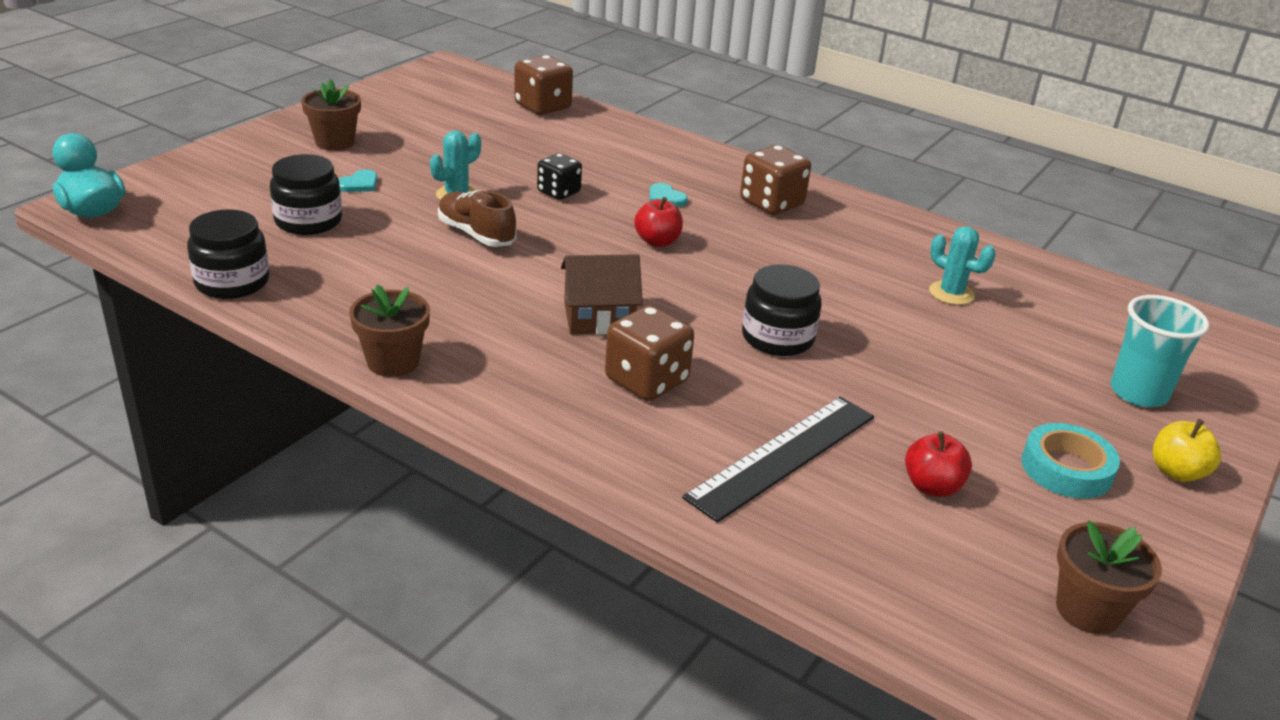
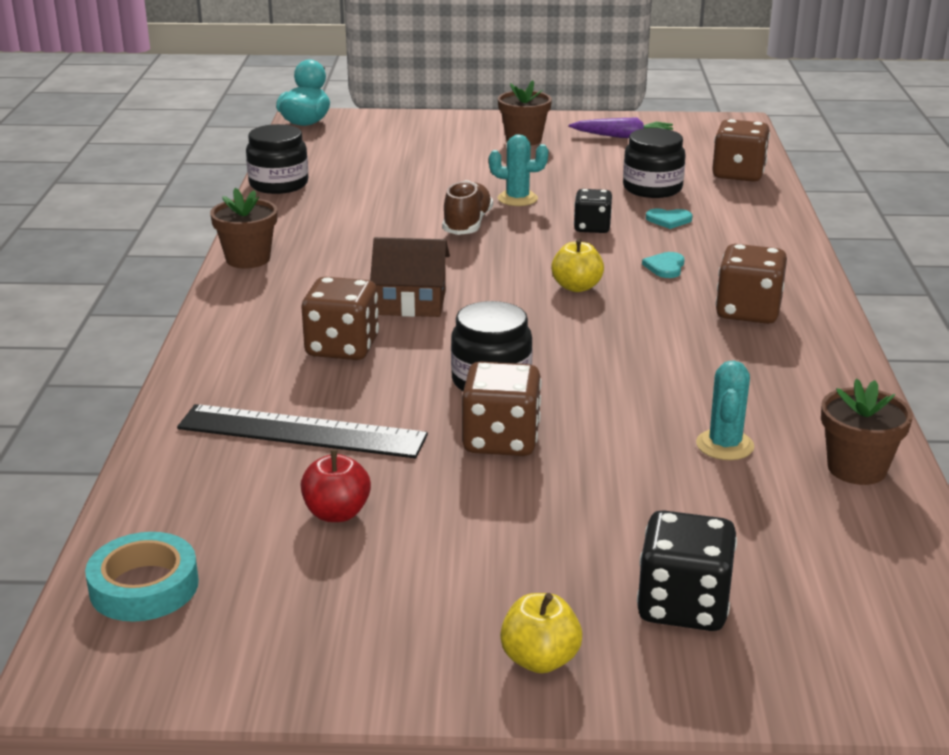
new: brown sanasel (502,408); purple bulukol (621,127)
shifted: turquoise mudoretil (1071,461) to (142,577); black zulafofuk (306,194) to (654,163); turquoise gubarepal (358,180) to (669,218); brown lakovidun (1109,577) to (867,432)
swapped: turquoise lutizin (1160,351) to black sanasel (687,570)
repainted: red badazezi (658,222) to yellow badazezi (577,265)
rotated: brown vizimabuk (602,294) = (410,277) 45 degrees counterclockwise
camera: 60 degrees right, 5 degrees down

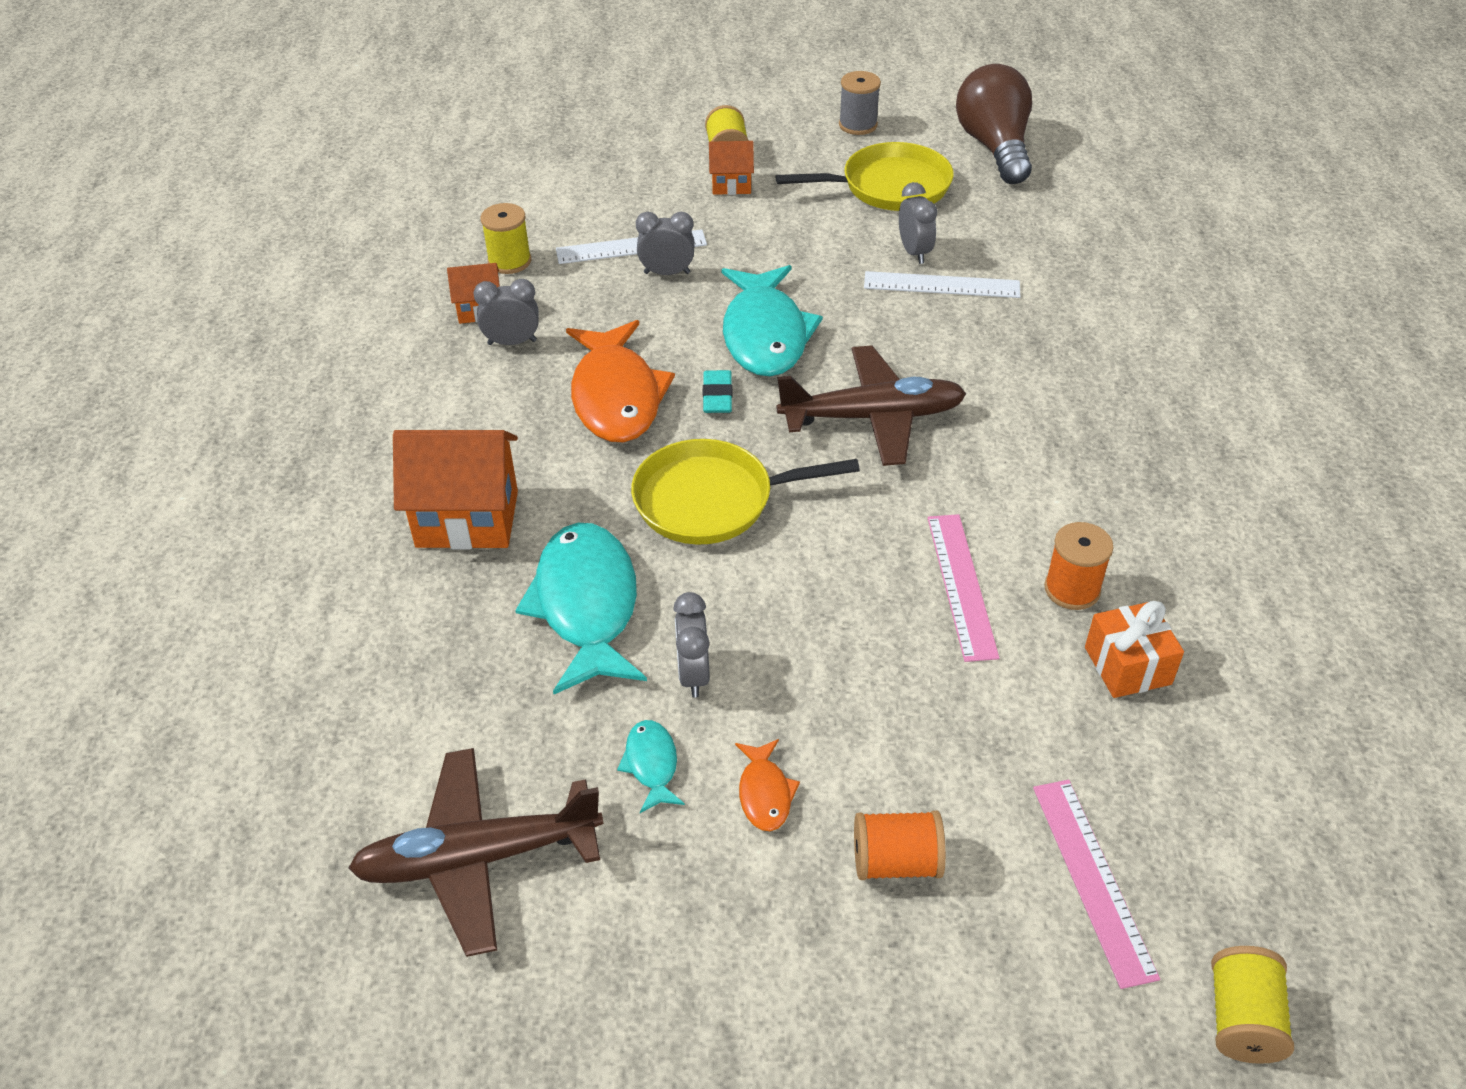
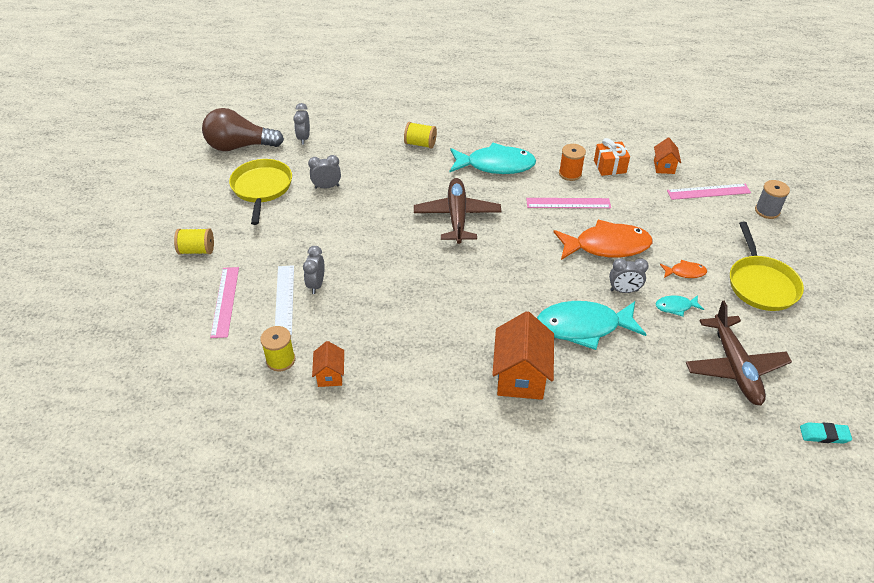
gone: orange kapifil (900,845); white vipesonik (942,284)
new: pink vipesonik (224,302)
shifted: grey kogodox (506,312) to (301,123); yellow kapifil (1252,1005) to (420,135); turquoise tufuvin (772,320) to (493,158); orange tufuvin (620,381) to (603,240); orange vizimabuk (731,168) to (667,156); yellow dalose (745,492) to (767,266); grey kapifil (860,103) to (772,199); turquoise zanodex (717,391) to (826,433)
camera: 85 degrees left, 0 degrees up

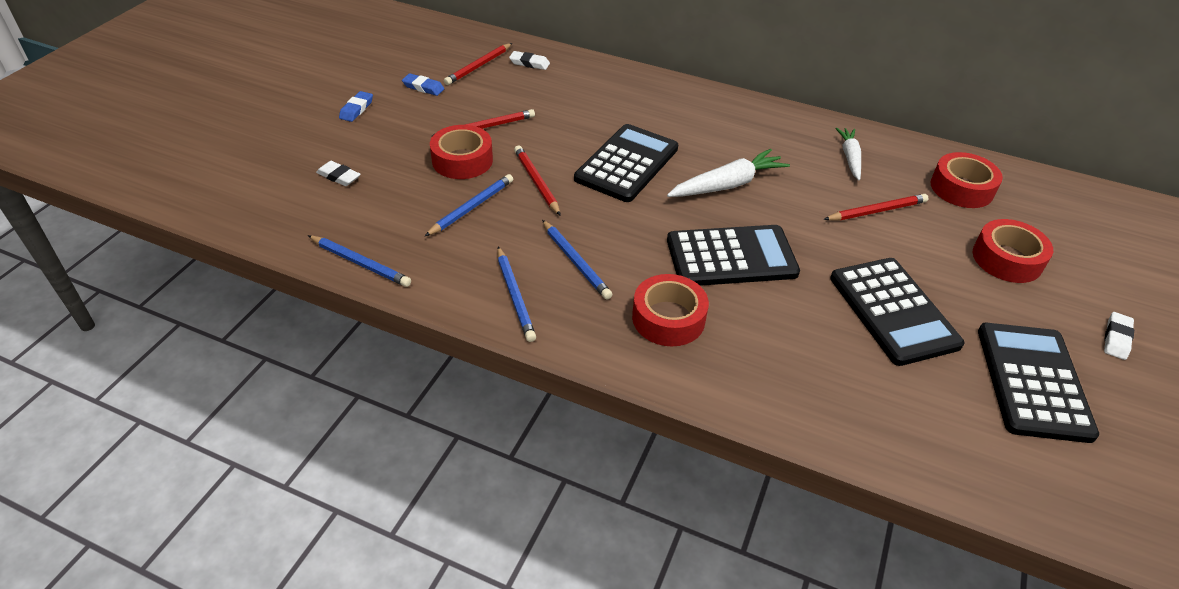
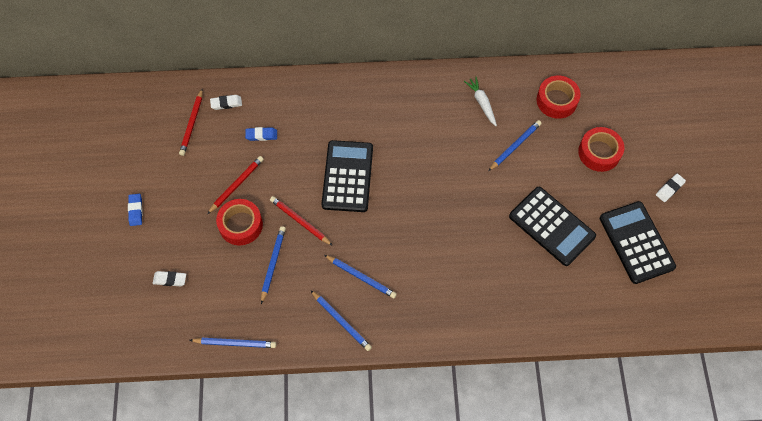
gone: red mudoretil (670,310); white bulukol (728,173); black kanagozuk (733,255)
shifted: blue zanodex (423,84) to (261,134)
repainted: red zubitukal (875,207) to blue zubitukal (515,145)
rotated: white zanodex (1119,336) = (671,188) 45 degrees clockwise
camera: 25 degrees left, 20 degrees up

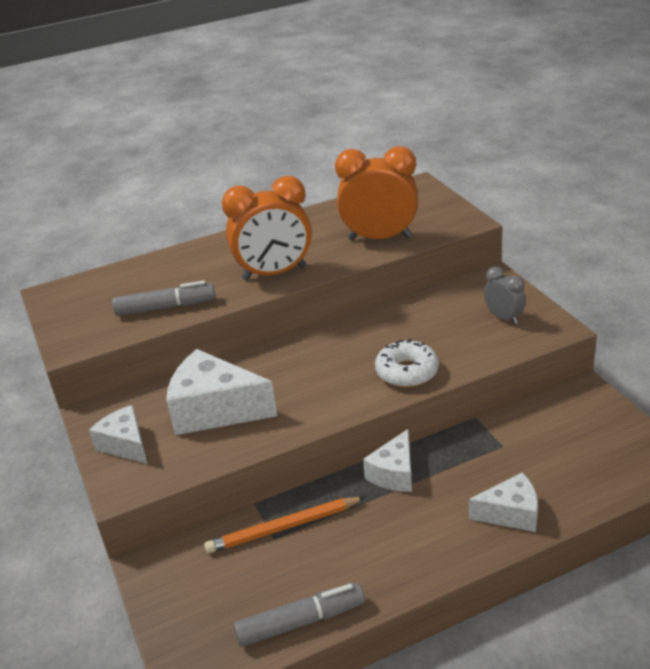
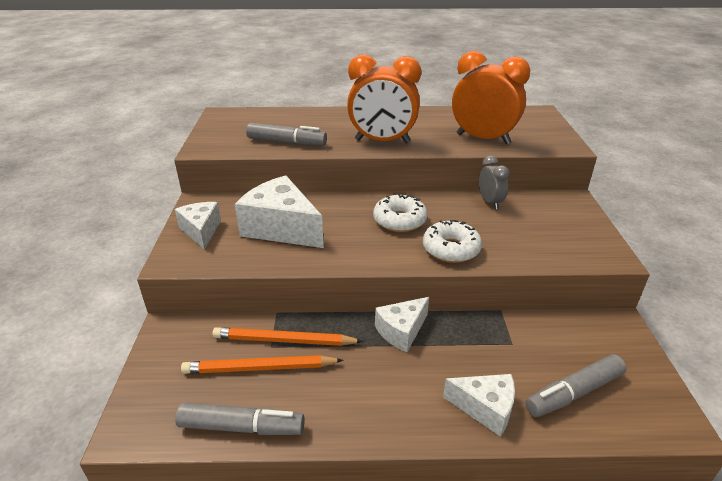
new: orange zubitukal (262,364); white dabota (400,212); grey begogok (575,385)
shifted: grey kogodox (505,295) to (494,182)
camera: 20 degrees right, 0 degrees up

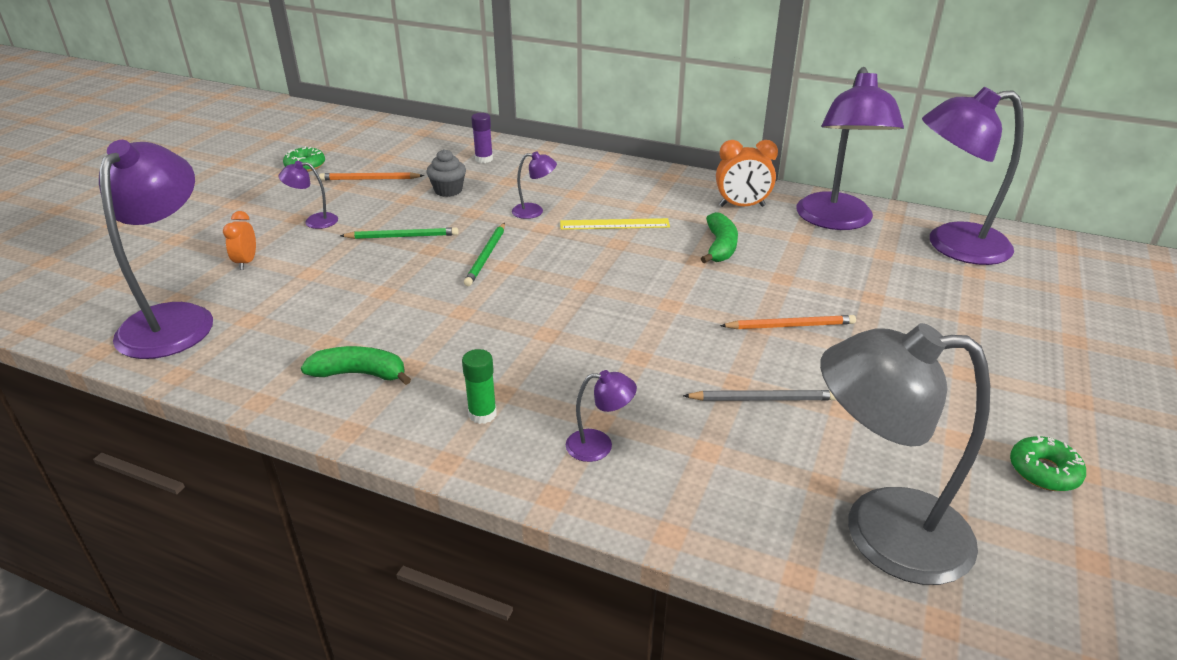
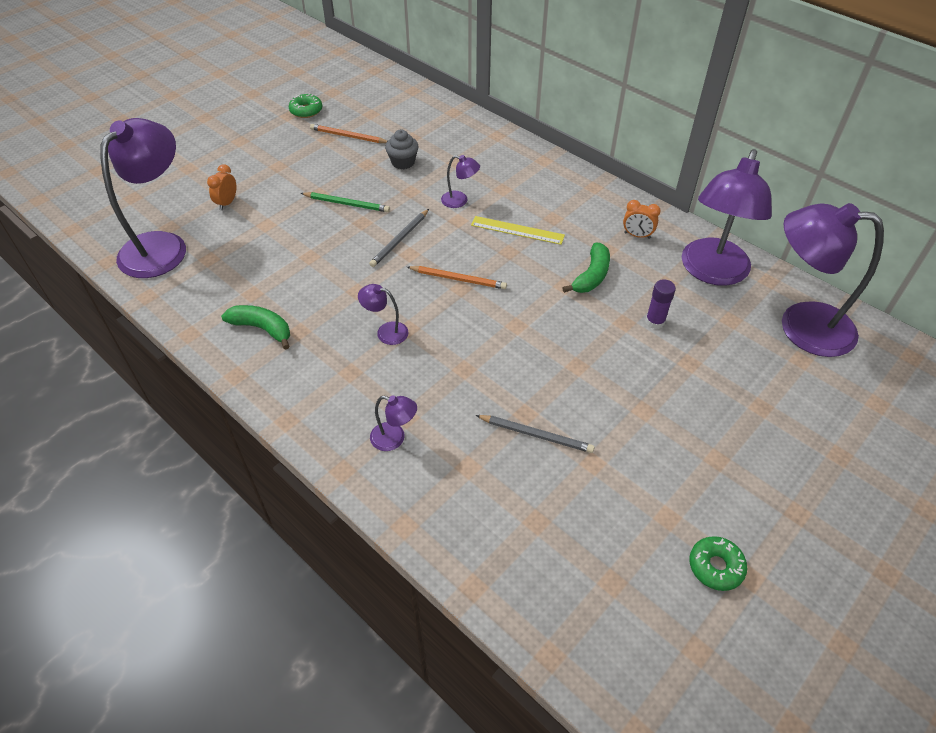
gone: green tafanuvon (479,386); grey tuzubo (905,454)
shifted: purple tuzubo (308,195) to (383,314); orange zubitukal (788,322) to (457,277); purple tafanuvon (482,138) to (660,304)
repainted: green zubitukal (484,254) to grey zubitukal (399,238)
scaled: orange kogodox (747,173) = (642,219) x0.65
camera: 20 degrees right, 15 degrees up

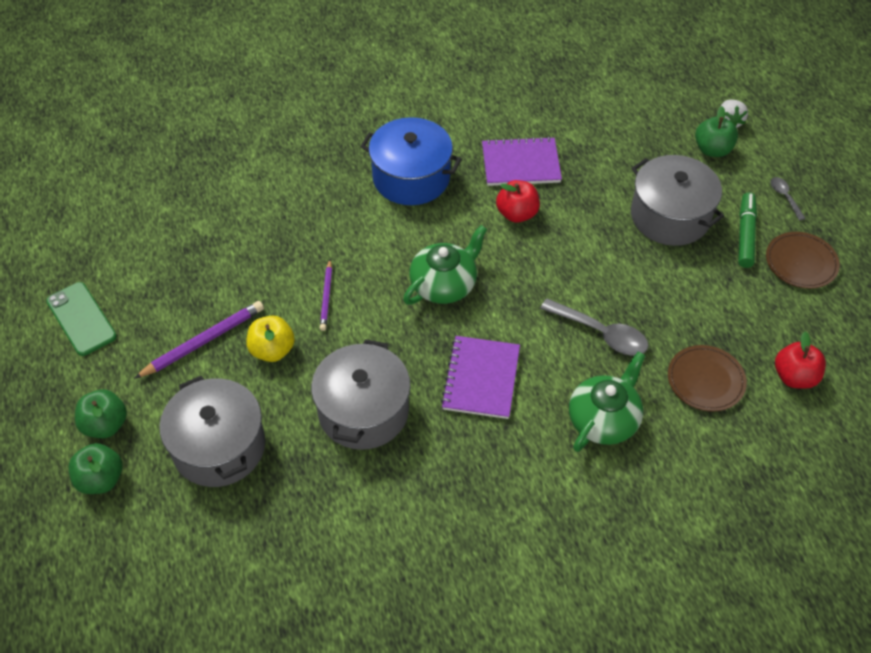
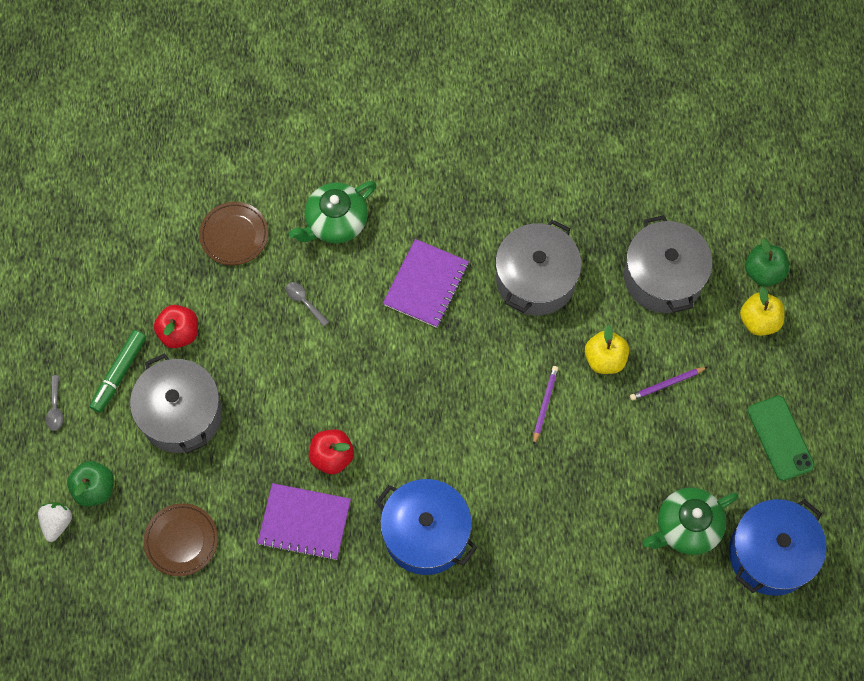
new: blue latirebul (777,547)
shifted: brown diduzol (803,260) to (181,539); red badazezi (800,360) to (176,326); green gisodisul (445,265) to (690,521)
repainted: green badazezi (101,414) to yellow badazezi (762,311)
scaled: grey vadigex (594,327) = (307,304) x0.54; purple zubitukal (199,340) = (668,384) x0.62
camera: 165 degrees left, 15 degrees up

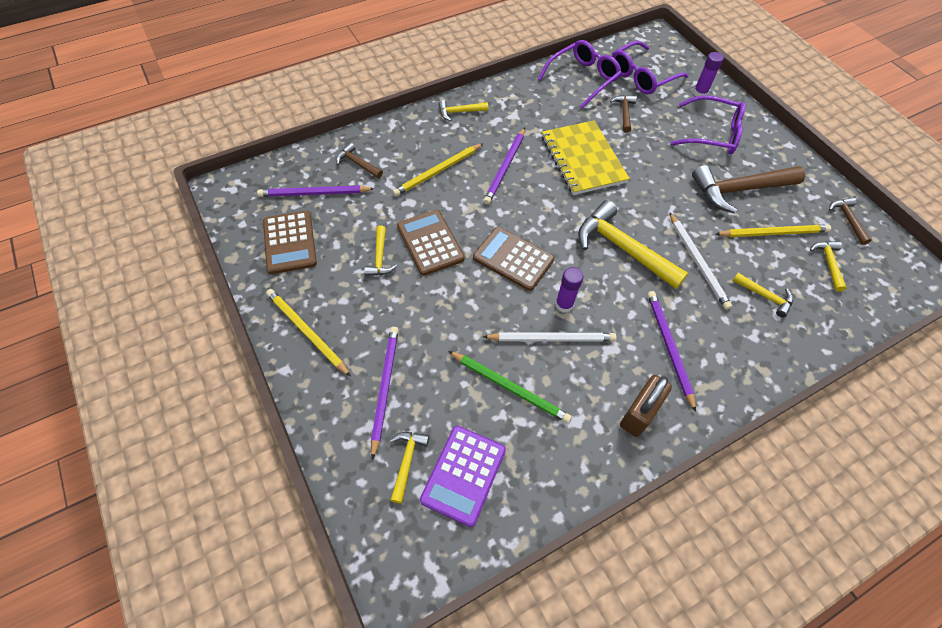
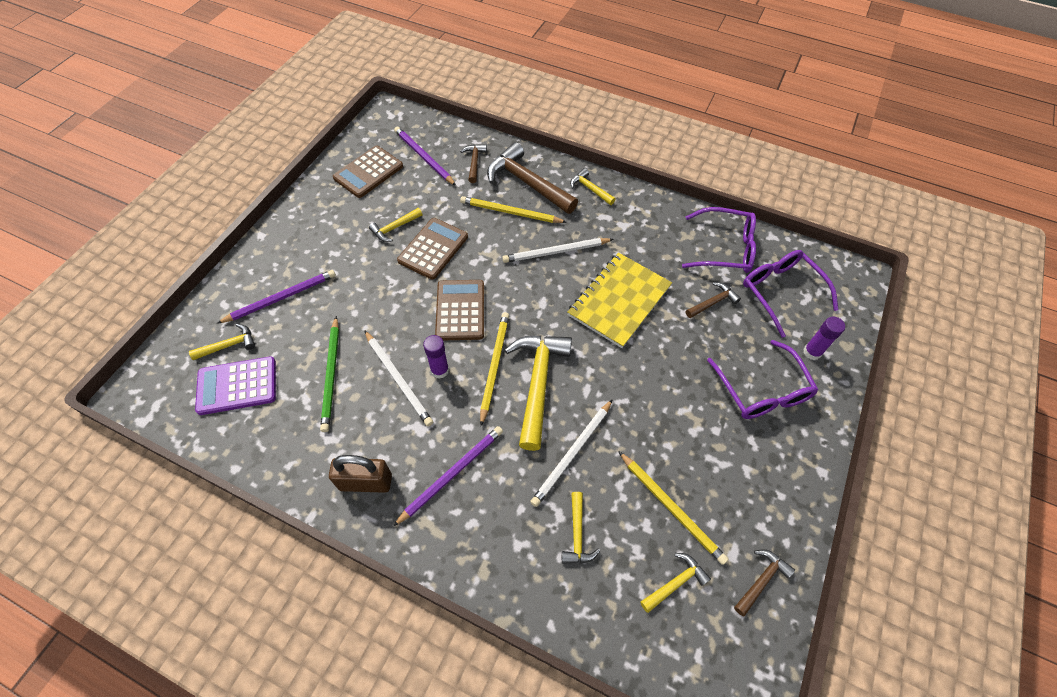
shifted: yellow zubitukal (308,333) to (494,369); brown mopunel (748,189) to (532,178)
repainted: purple zubitukal (504,166) to white zubitukal (557,250)
rotated: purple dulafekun (650,67) = (791,294) 45 degrees clockwise
camera: 55 degrees right, 0 degrees up

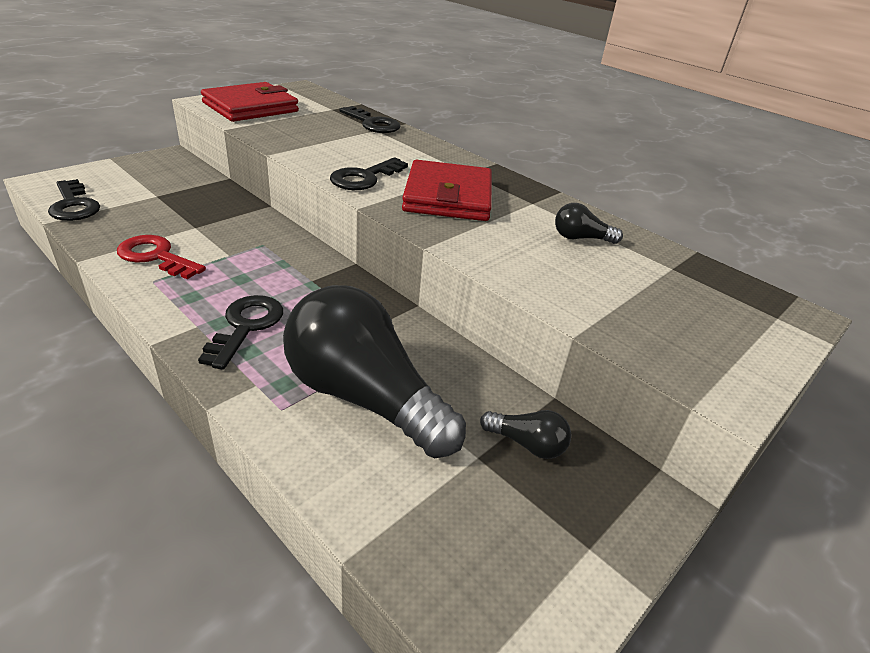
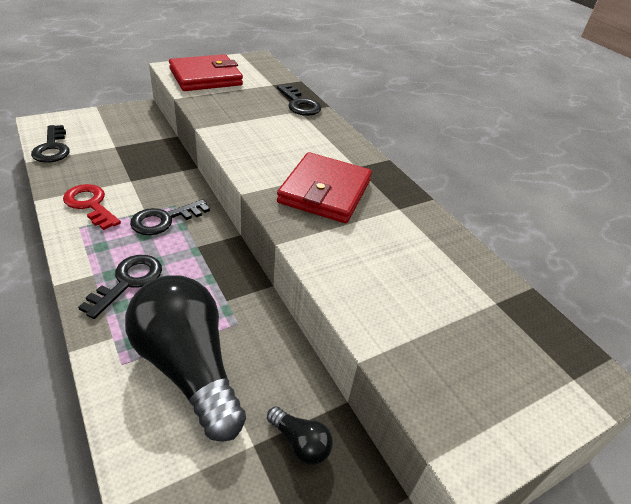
gone: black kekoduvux (589,223)
shifted: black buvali (369,173) to (170,217)
camera: 15 degrees right, 5 degrees up

